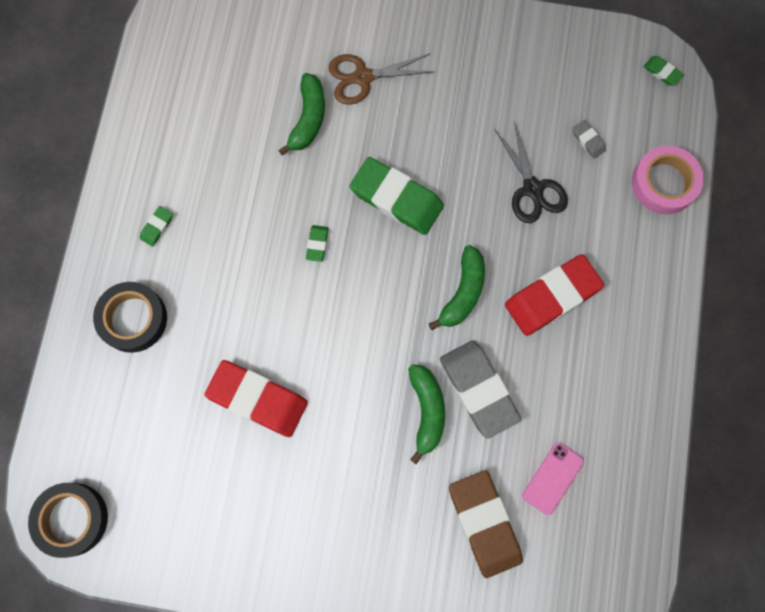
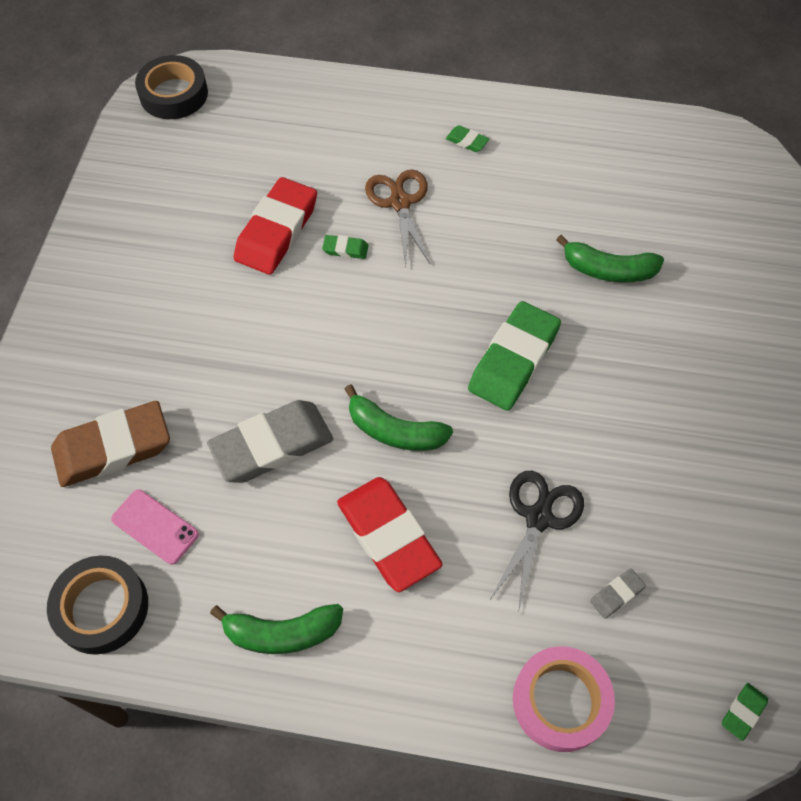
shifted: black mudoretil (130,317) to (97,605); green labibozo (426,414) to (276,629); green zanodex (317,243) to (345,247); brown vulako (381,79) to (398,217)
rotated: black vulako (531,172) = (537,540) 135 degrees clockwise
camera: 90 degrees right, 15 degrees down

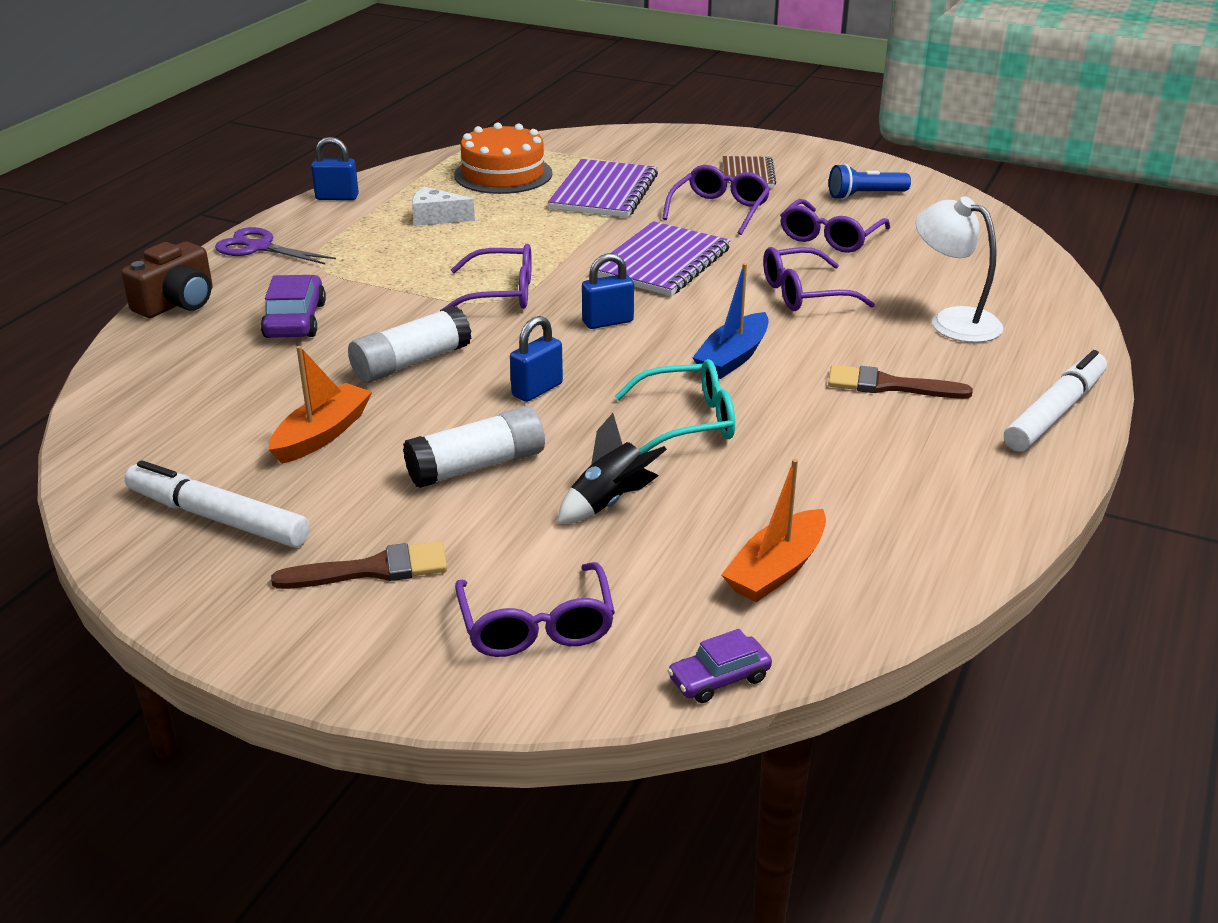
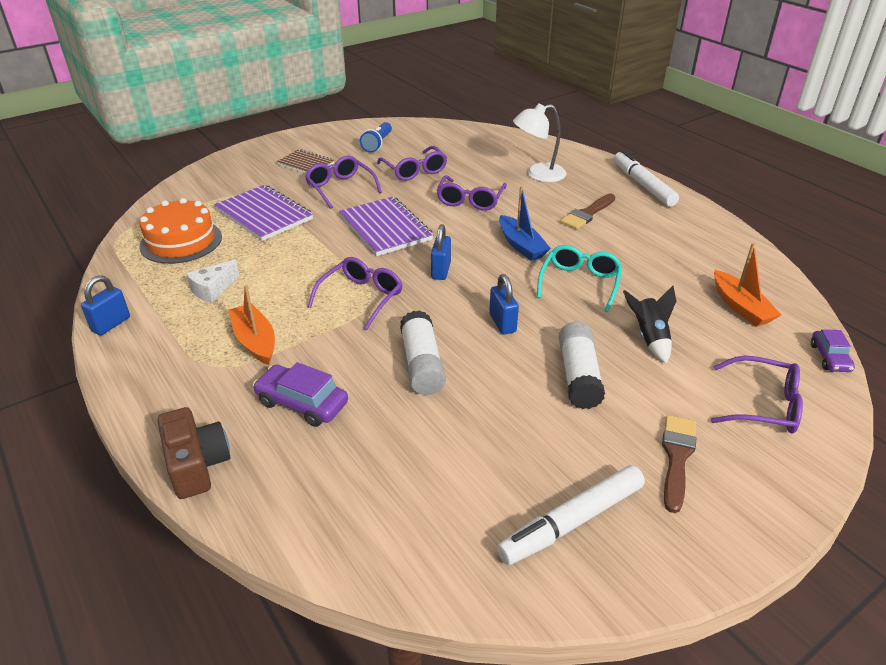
gone: purple vulako (275,246)
shifted: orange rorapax (320,405) to (251,325)
camera: 60 degrees left, 5 degrees up

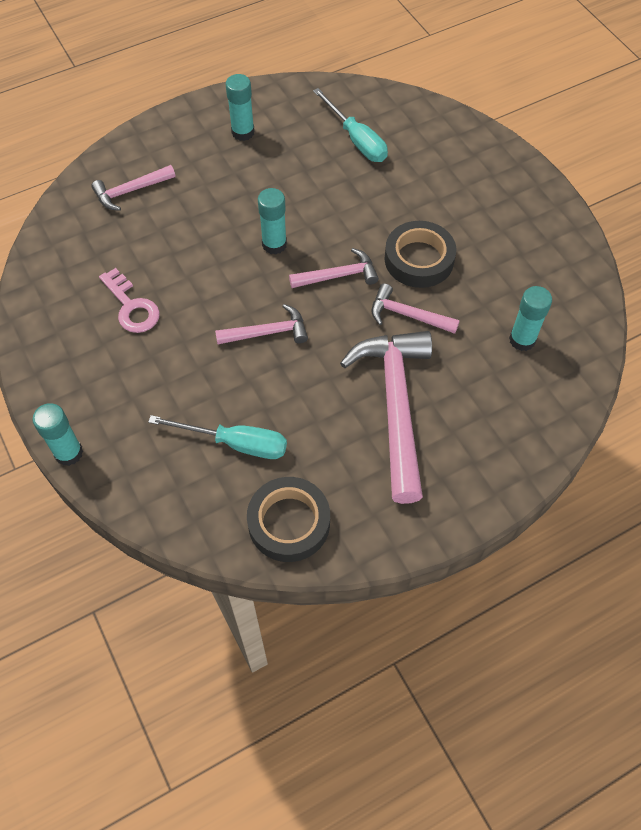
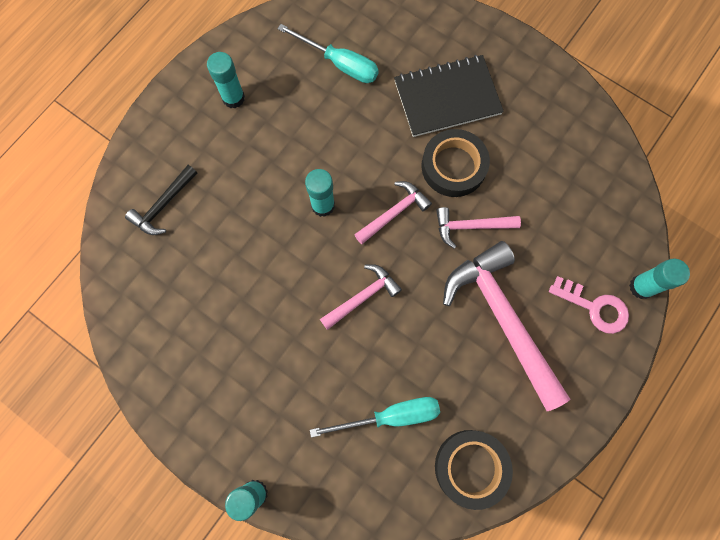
new: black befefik (449,96)
shifted: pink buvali (129,300) to (589,305); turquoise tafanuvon (530,318) to (659,278)
repainted: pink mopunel (133,188) to black mopunel (161,200)
camera: 25 degrees left, 15 degrees up

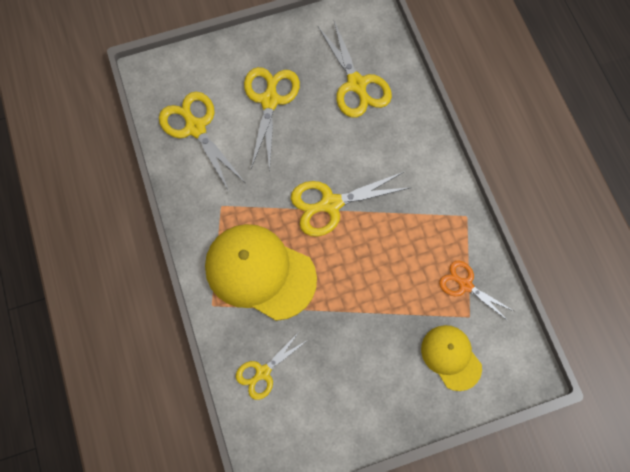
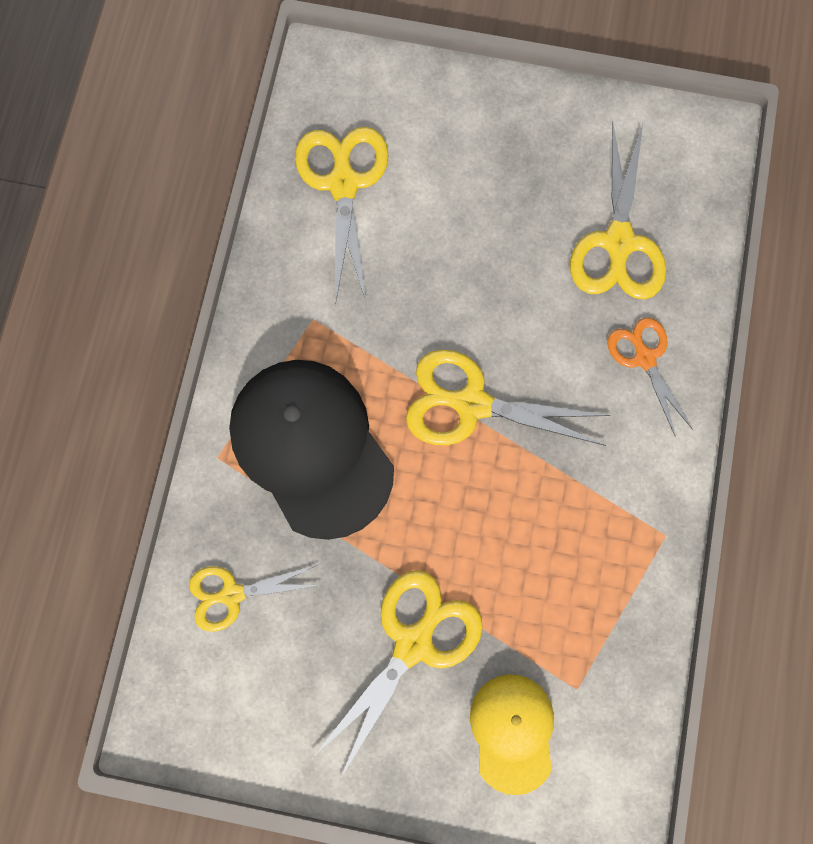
shifted: yellow vulako (272,119) to (398,673); orange vulako (476,291) to (650,377)
repainted: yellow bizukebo (261,272) to black bizukebo (311,450)
camera: 30 degrees right, 5 degrees up

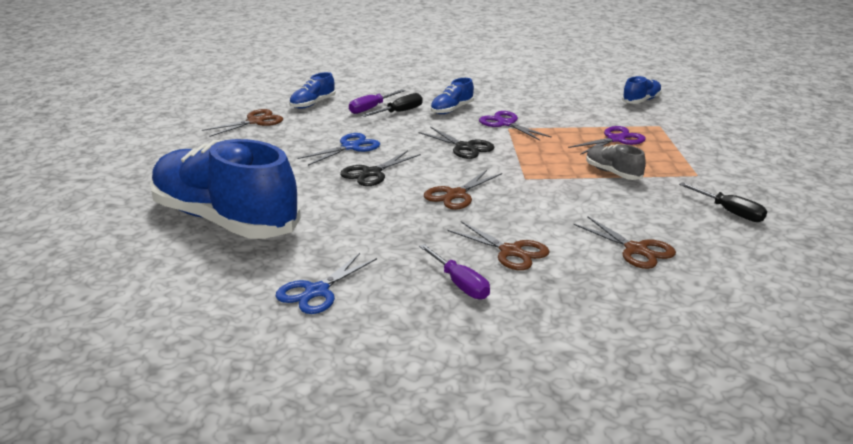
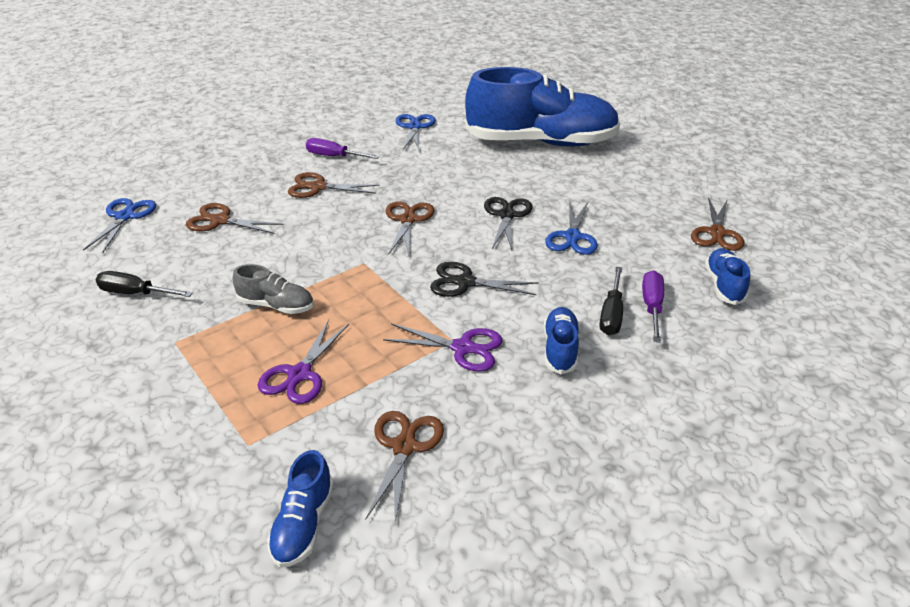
new: blue vulako (119,225); brown vulako (405,467)
camera: 145 degrees right, 10 degrees up

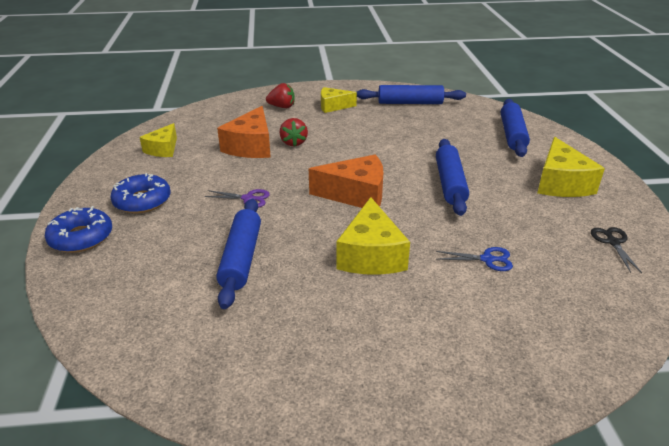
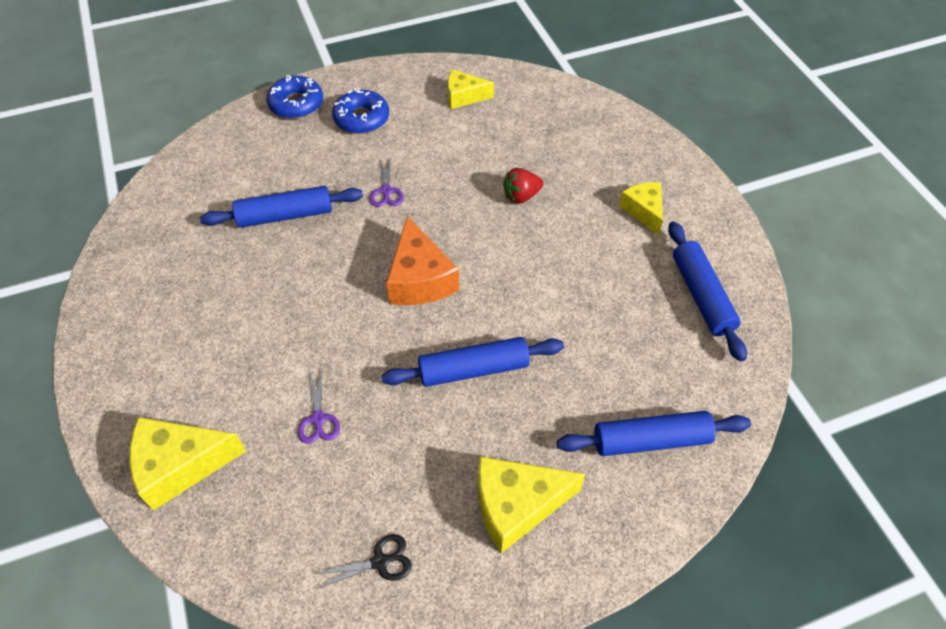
gone: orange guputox (244,132); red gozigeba (280,95)
shifted: yellow guputox (373,236) to (187,463)
repainted: blue vulako (474,259) to purple vulako (319,406)
camera: 75 degrees right, 20 degrees up

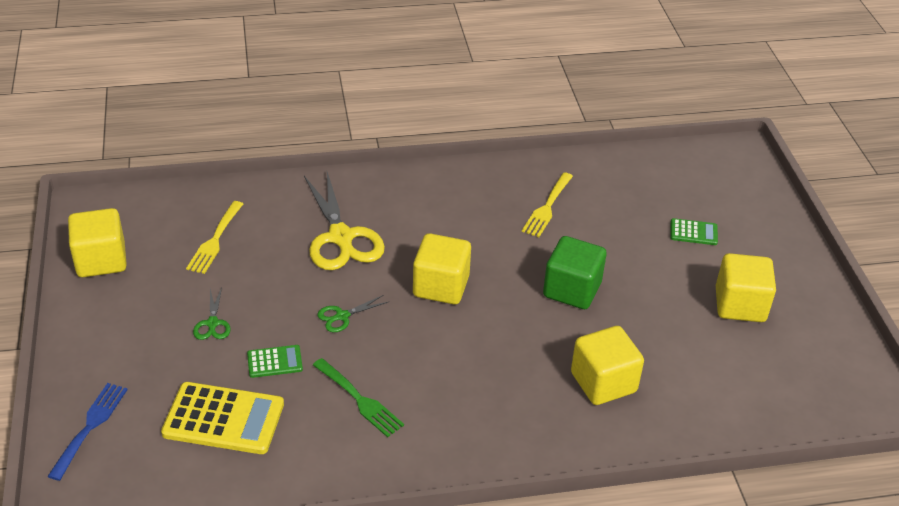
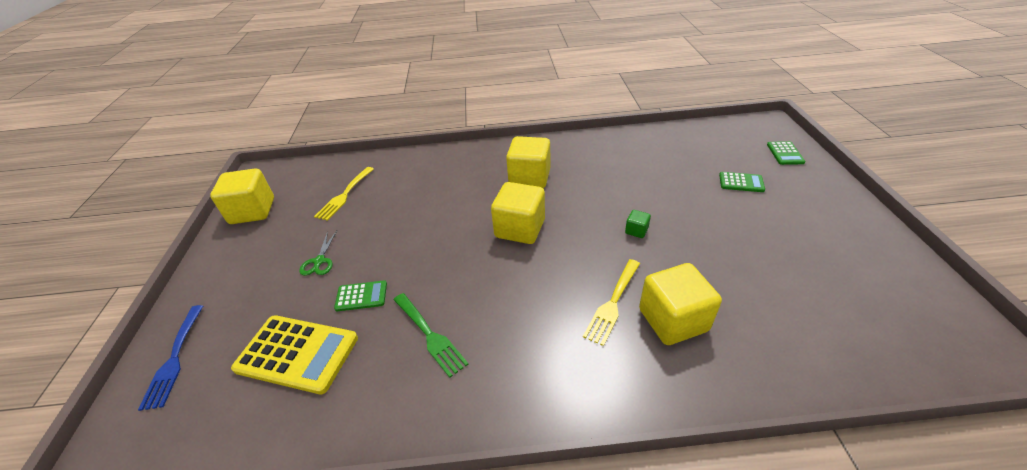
gone: yellow vulako (344,221); green vulako (352,313)
new: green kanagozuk (786,153)
shifted: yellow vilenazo (746,287) to (528,162); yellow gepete (547,204) to (611,302)
rotated: blue gepete (87,432) = (170,358) 150 degrees clockwise
scaled: green vilenazo (575,272) = (638,224) x0.44
camera: 10 degrees right, 0 degrees up

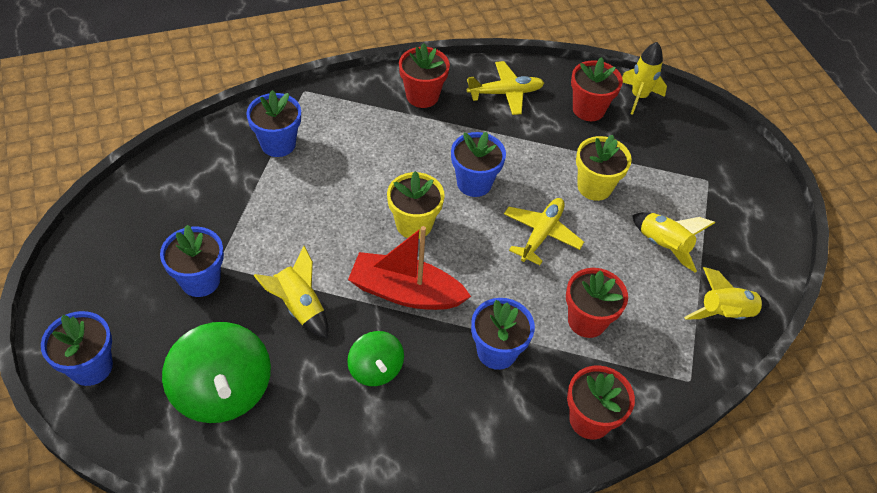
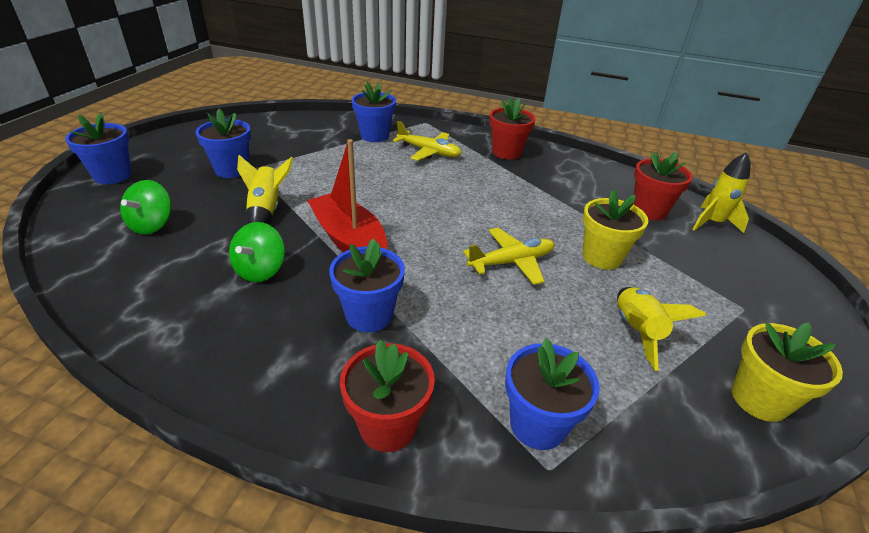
gone: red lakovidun (597,303); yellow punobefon (727,293)
shifted: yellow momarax (505,88) to (427,141); blue lakovidun (478,164) to (552,394); yellow lakovidun (415,205) to (787,372)
scaled: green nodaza (216,372) = (145,207) x0.57
camera: 40 degrees right, 15 degrees down

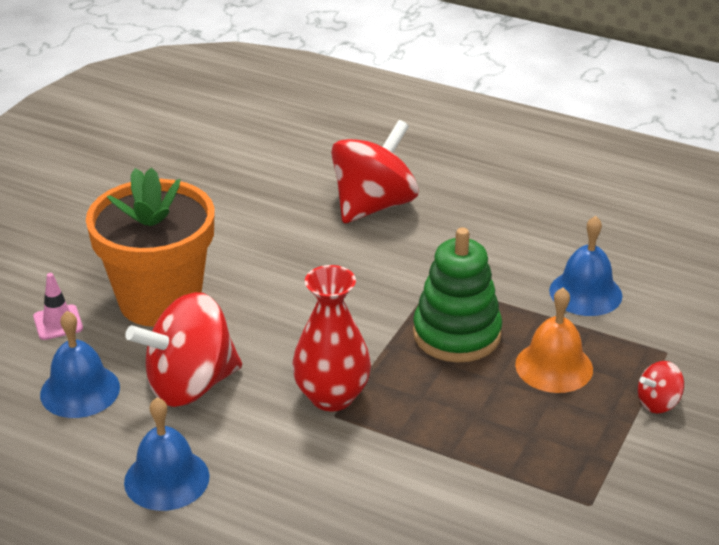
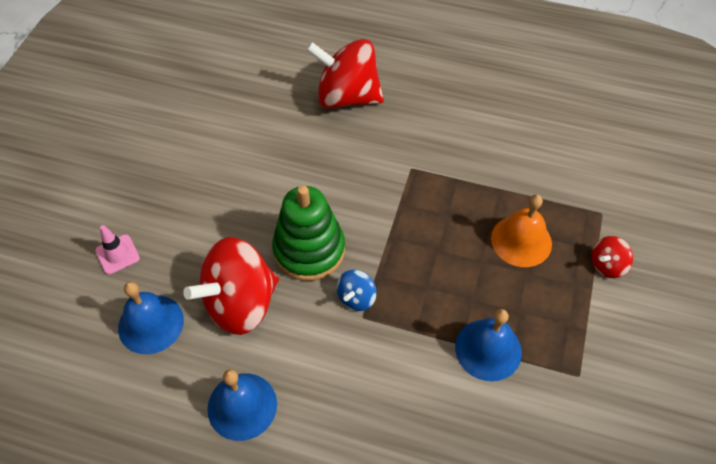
gone: orange lakovidun (150,247)
shifted: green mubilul (457,295) to (308,233); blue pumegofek (585,266) to (488,345)
swapped: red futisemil (331,338) to blue nodaza (357,290)
rotated: red nodaza (375,171) = (345,74) 105 degrees counterclockwise
camera: 10 degrees left, 20 degrees up

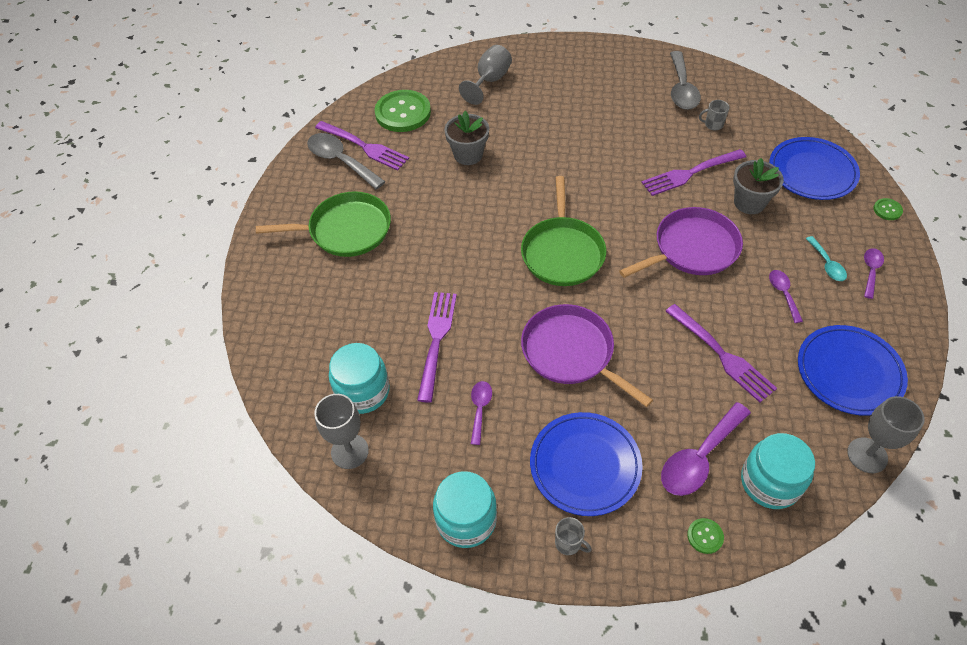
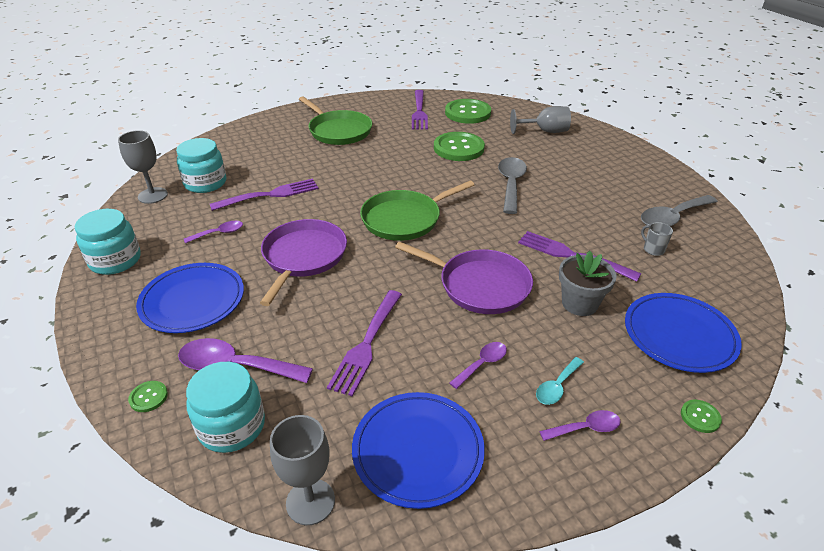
gone: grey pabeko (573,536)
shifted: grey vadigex (346,161) to (512,185)
swapped: grey lakovidun (466,138) to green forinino (459,146)
camera: 55 degrees right, 15 degrees down

